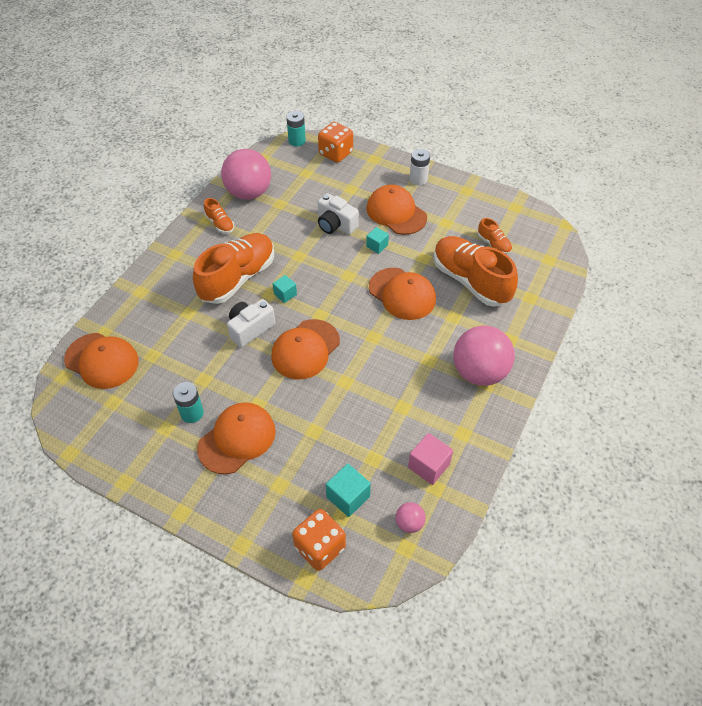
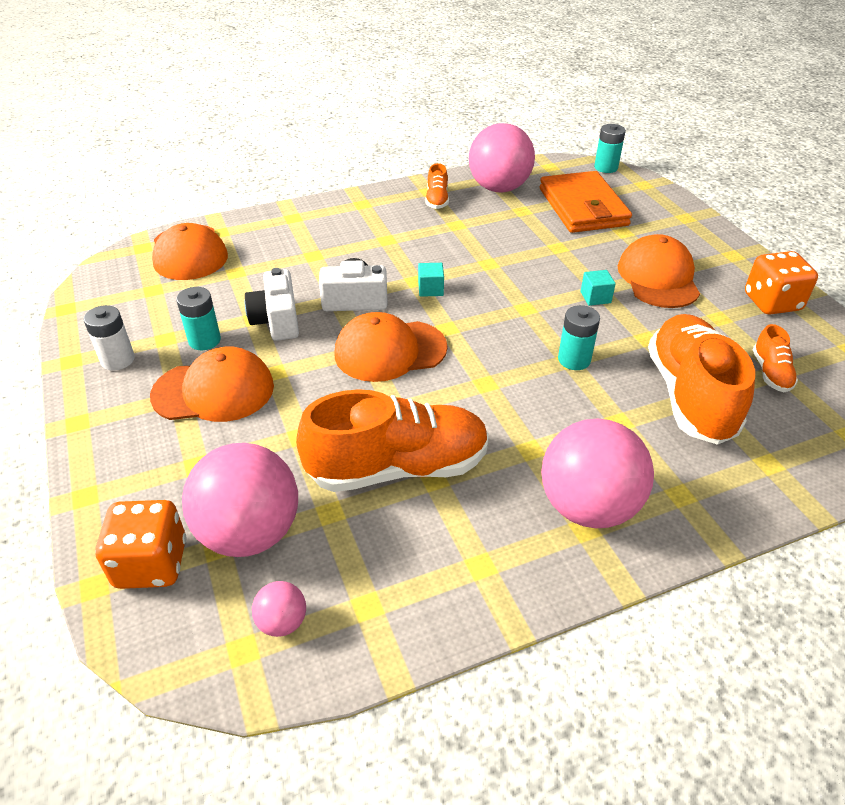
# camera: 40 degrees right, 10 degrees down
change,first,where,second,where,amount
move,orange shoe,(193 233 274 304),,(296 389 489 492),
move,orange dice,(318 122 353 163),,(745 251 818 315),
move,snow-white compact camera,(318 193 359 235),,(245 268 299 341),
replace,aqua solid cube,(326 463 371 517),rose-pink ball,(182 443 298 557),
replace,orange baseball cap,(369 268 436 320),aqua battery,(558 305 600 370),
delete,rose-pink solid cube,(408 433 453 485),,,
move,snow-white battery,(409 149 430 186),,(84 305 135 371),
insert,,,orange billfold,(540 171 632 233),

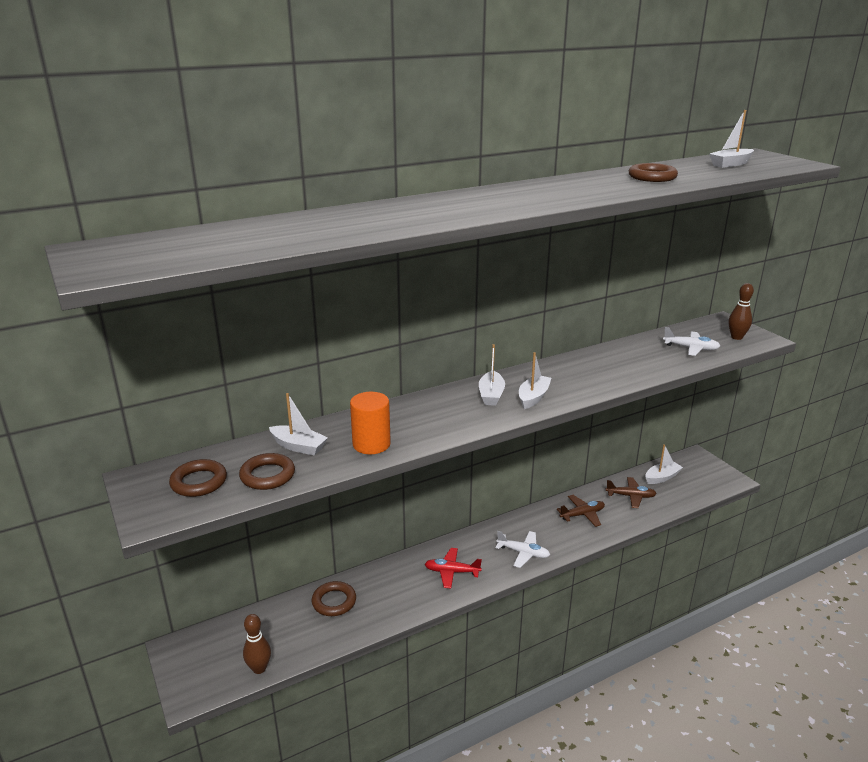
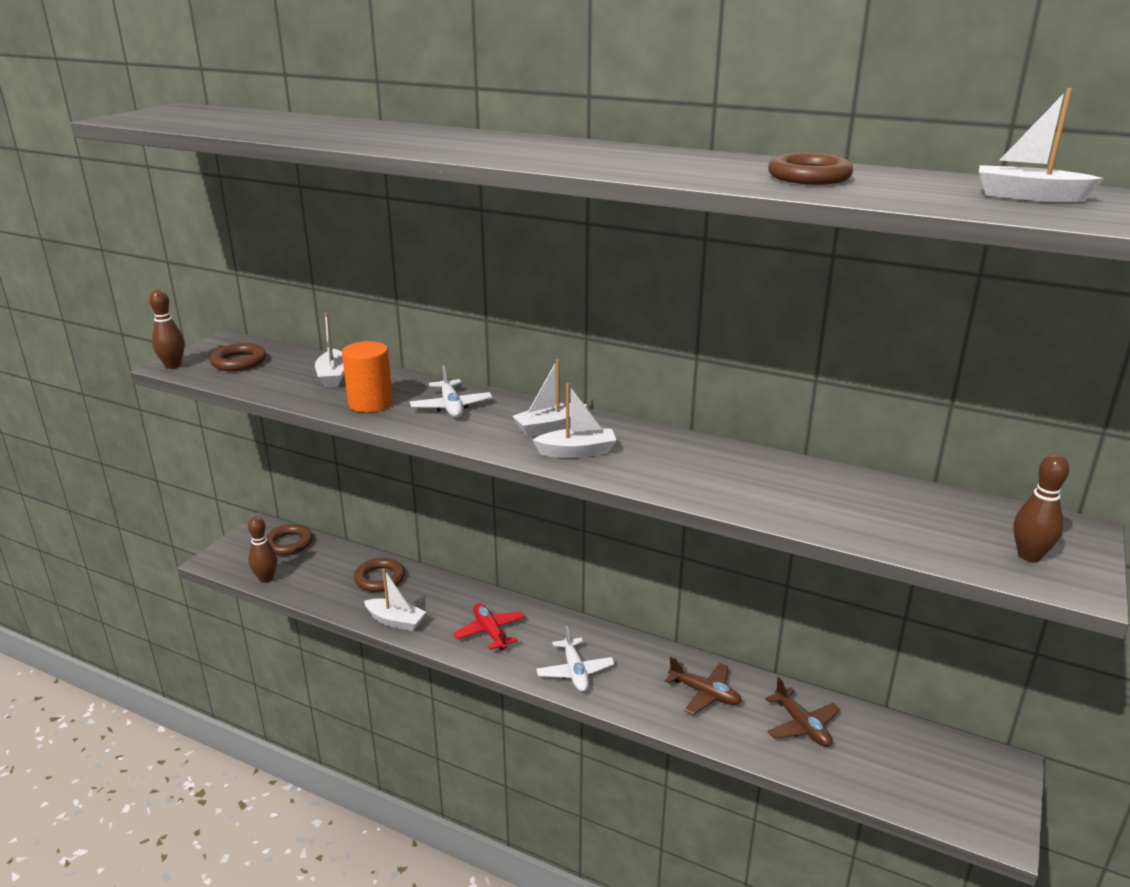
# camera: 55 degrees right, 0 degrees up
change,first,where,second,where,amount
move,dark brown ring,(239 453 295 490),,(265 524 313 555),
move,snow-white sailboat,(646 444 683 484),,(364 568 426 631),
move,snow-white toy plane,(663 327 720 356),,(410 365 492 418),
insert,,,dark brown bowling pin,(149 289 185 369),

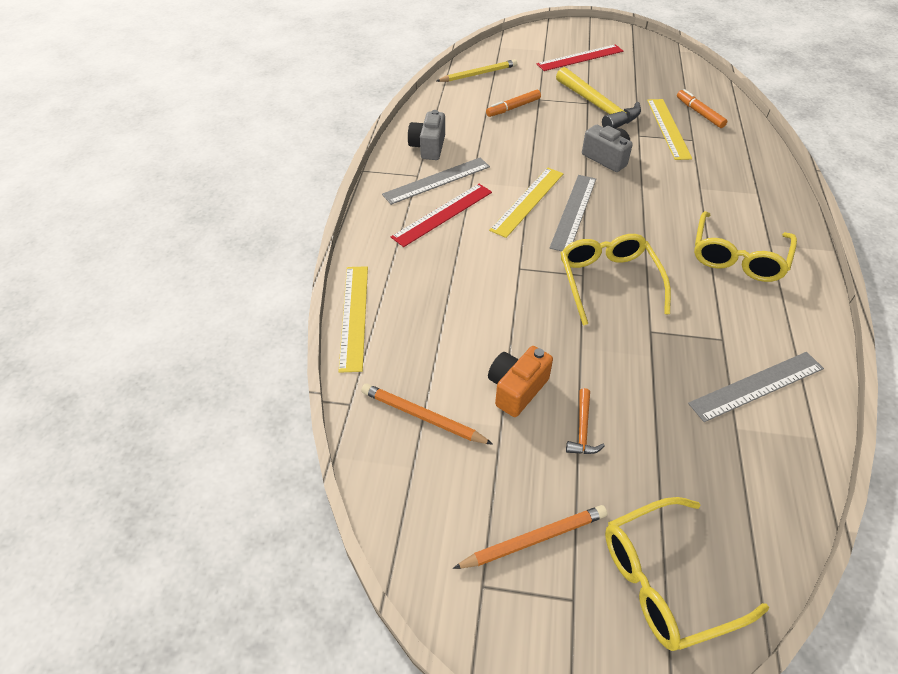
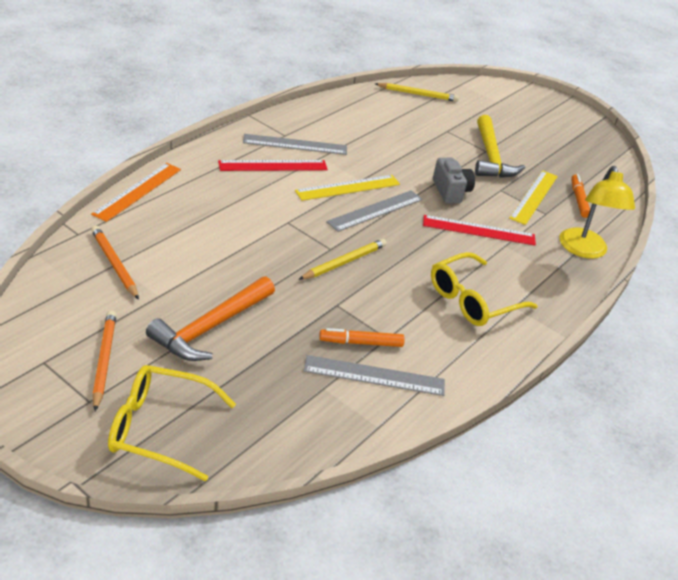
# camera: 25 degrees right, 10 degrees down
change,first,where,second,where,amount
recolor,yellow straightedge,(338 266 368 373),orange straightedge,(91 163 181 222),
delete,grey compact camera,(408 110 445 160),,,
rotate,orange wooden pencil,(453 505 607 569),,(92 310 117 411),105 degrees counterclockwise
move,orange marker,(486 90 541 117),,(319 328 405 347),
delete,orange compact camera,(488 346 553 417),,,
move,crimson straightedge,(537 44 623 71),,(423 215 536 246),
replace,yellow eyeglasses,(561 234 671 325),yellow wooden pencil,(298 239 387 280),
resize,orange claw hammer,(566 388 605 454),,(146 276 275 361),x2.18
insert,,,yellow lamp,(560 166 635 259),

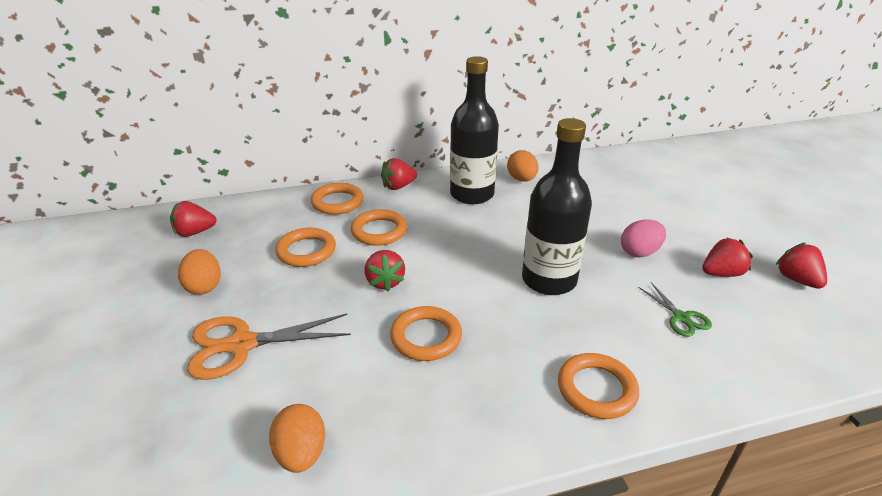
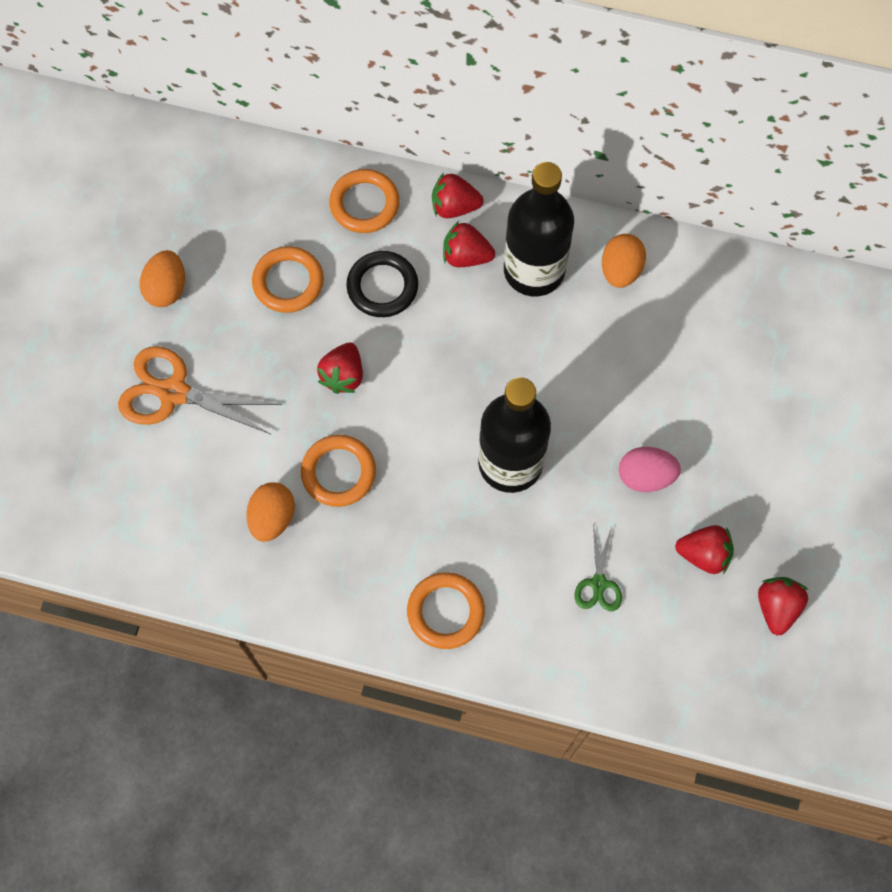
# camera: 30 degrees right, 35 degrees up
change,first,where,second,where,amount
move,crimson toy strawberry,(170 201 217 237),,(443 221 495 267),
move,orange egg,(269 404 325 473),,(247 482 295 542),
recolor,orange ring,(351 209 407 246),ebony ring,(346 251 418 317),

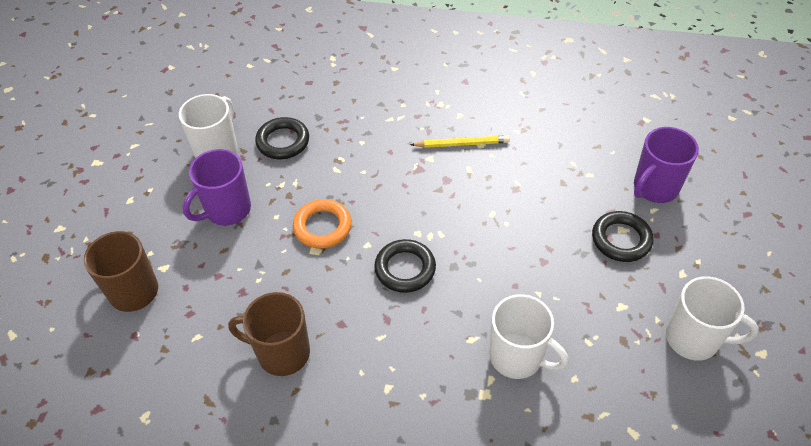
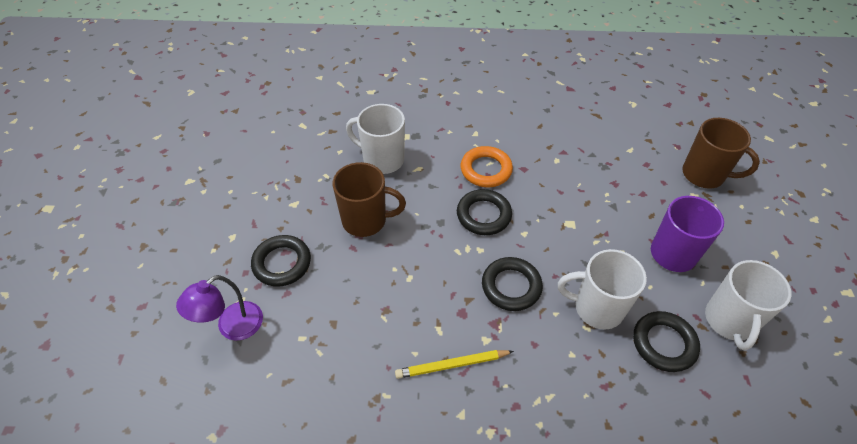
# camera: 170 degrees right, 0 degrees up
change,first,where,second,where,amount
move,dark brown coffee mug,(228 292 310 376),,(332 162 406 237),
move,orange ring,(293 199 352 249),,(461 146 513 187),
replace,violet coffee mug,(634 127 699 203),violet lamp,(176 275 263 341),
move,snow-white coffee mug,(666 276 759 361),,(558 249 647 330),
insert,,,ebony ring,(482 257 543 311),

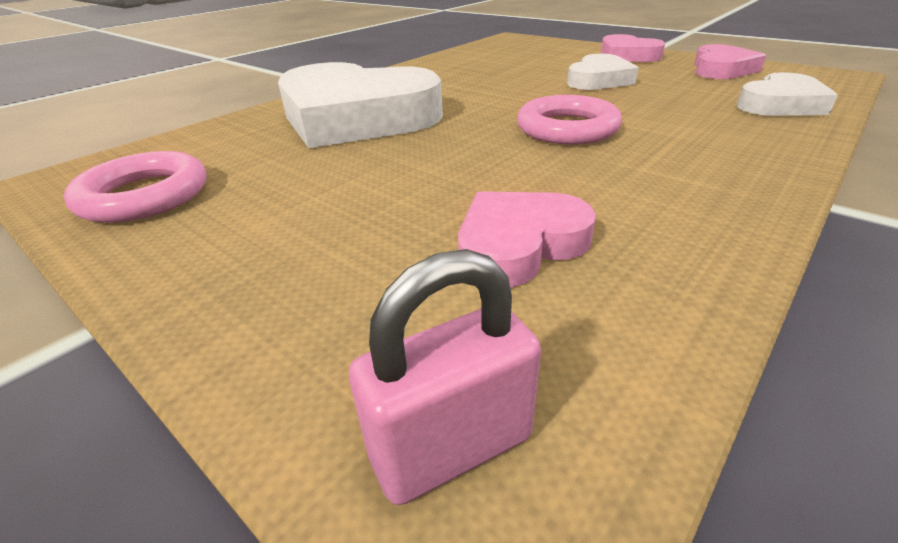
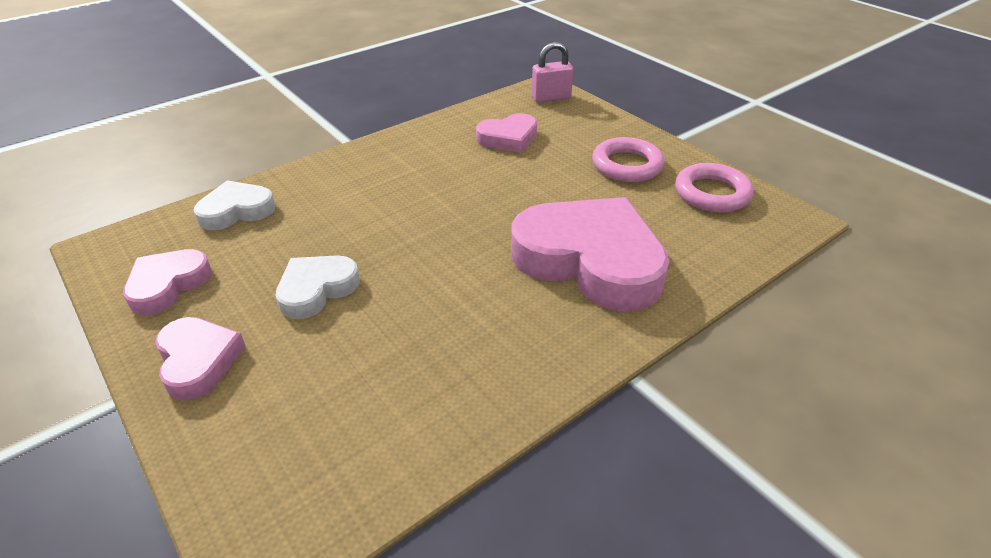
# camera: 170 degrees left, 5 degrees up
change,first,where,second,where,amount
recolor,snow-white love heart,(278 62 443 148),rose-pink love heart,(511 197 669 311),
move,rose-pink ring,(517 95 622 145),,(592 137 664 182),

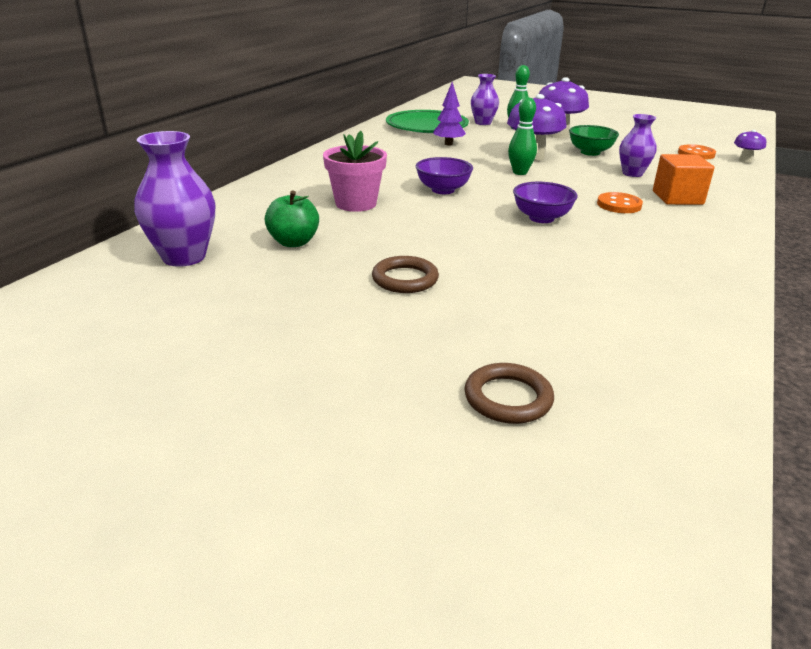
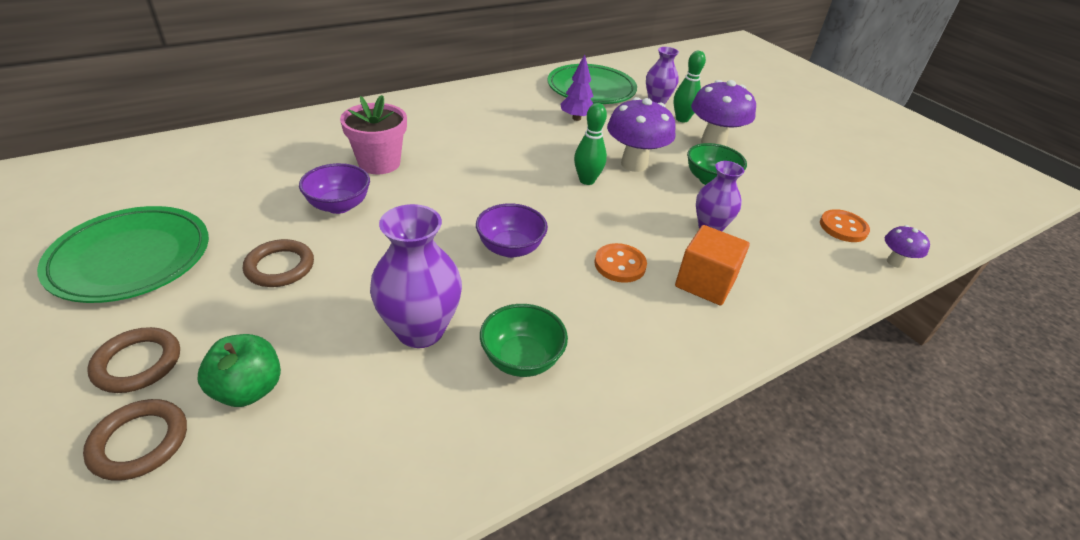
# camera: 30 degrees right, 10 degrees up
change,first,where,second,where,amount
move,violet vase,(134 131 215 267),,(370 204 462 348),
move,leaf-green apple fruit,(265 190 319 247),,(198 334 281 407),
move,violet bowl,(416 157 473 194),,(299 163 370 214),
insert,,,leaf-green flat dish,(37 206 209 303),
insert,,,dark brown ring,(87 327 180 393),
insert,,,leaf-green bowl,(480 304 568 377),

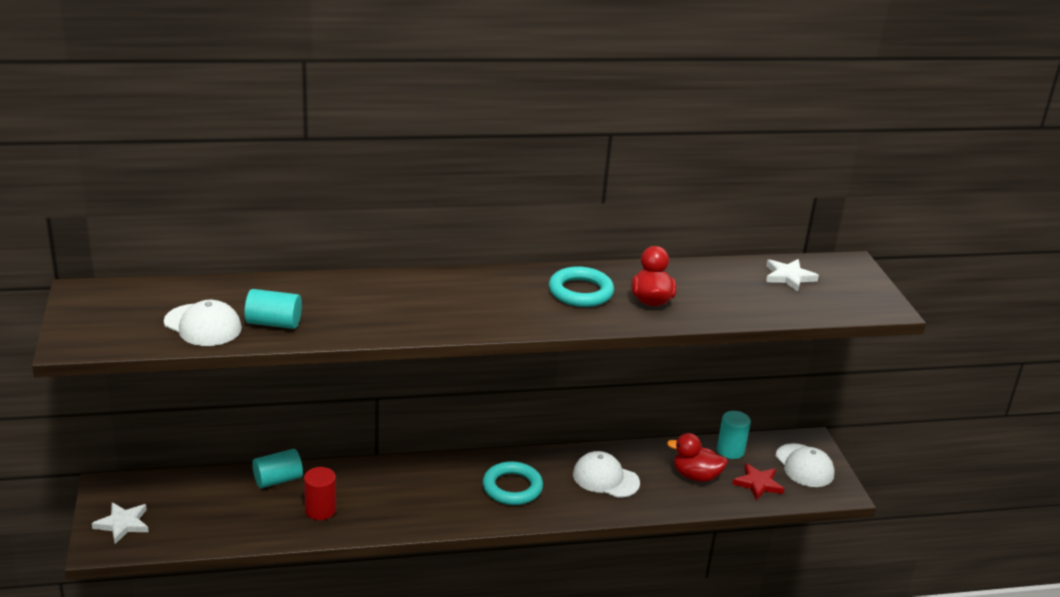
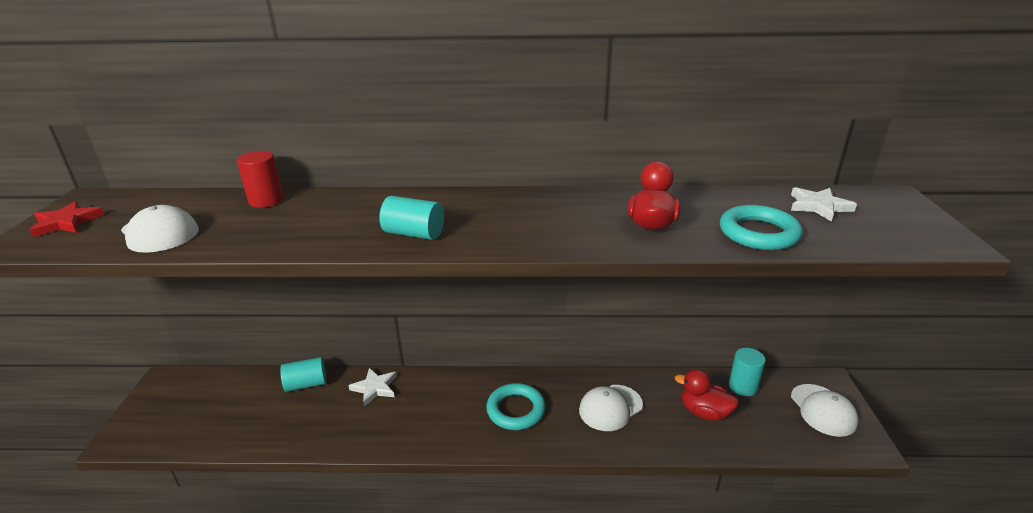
# camera: 15 degrees right, 0 degrees up
change,first,where,second,where,amount
move,snow-white star shape,(92 502 149 544),,(348 368 397 406),
move,aqua solid cylinder,(244 289 302 329),,(379 196 444 240),
move,crimson solid cylinder,(304 467 336 520),,(237 151 284 208),
move,aqua ring,(549 266 614 307),,(720 205 802 250),
rotate,snow-white baseball cap,(573 451 640 498),,(579 385 643 431),75 degrees counterclockwise
move,crimson star shape,(732 463 784 501),,(30 201 104 237),

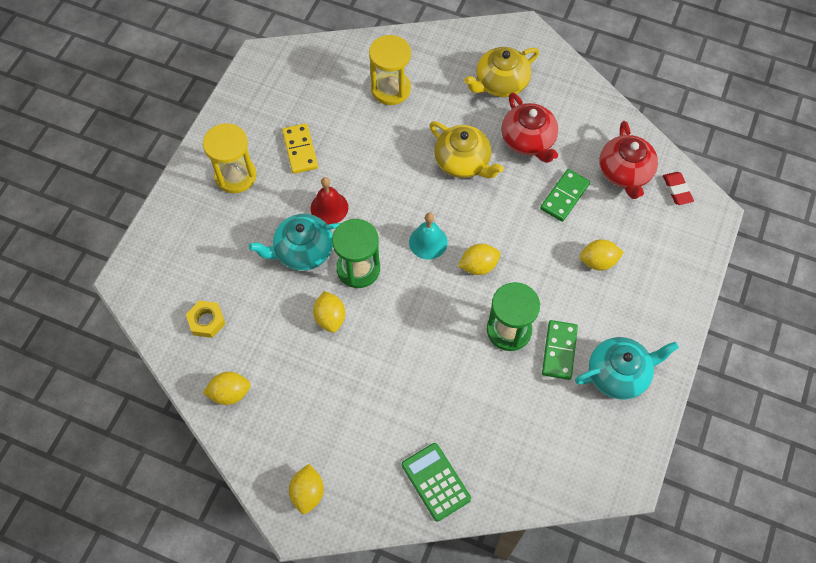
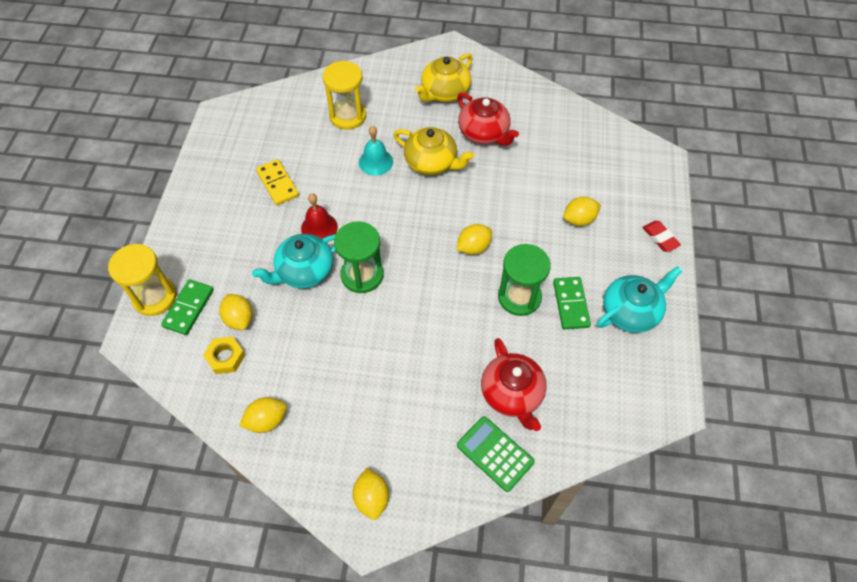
# camera: 15 degrees left, 5 degrees down
change,first,where,second,where,amount
move,yellow sand timer,(203 123 257 193),,(108 244 177 316),
move,yellow toy lemon,(313 291 345 333),,(219 294 253 330),
move,aqua bell,(409 213 448 259),,(359 126 393 176),
move,leaf-green domino,(540 169 590 222),,(161 279 214 335),
move,crimson tea pot,(599 121 658 199),,(481 338 547 431),
move,crimson eraser,(663 172 694 205),,(642 221 681 252),

